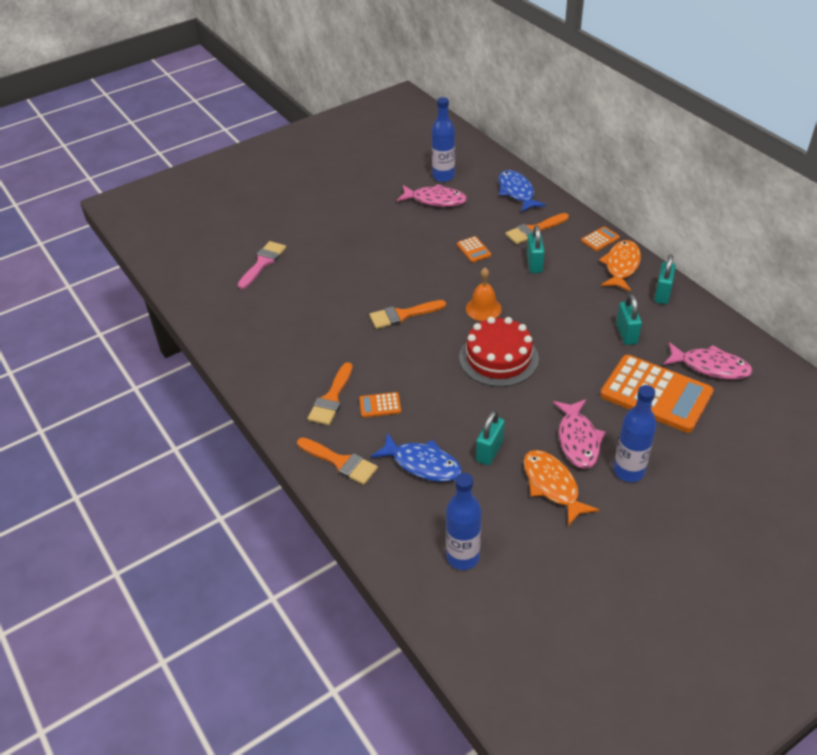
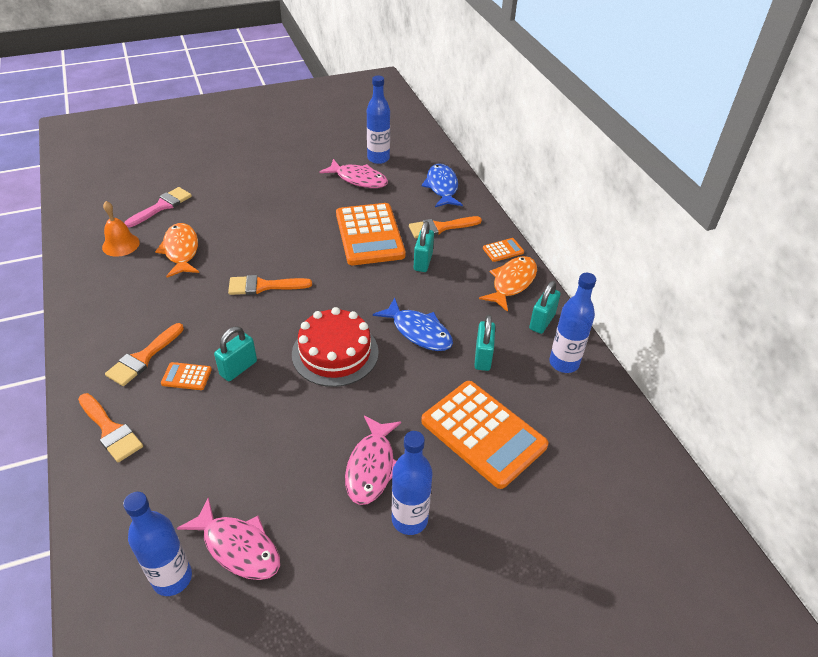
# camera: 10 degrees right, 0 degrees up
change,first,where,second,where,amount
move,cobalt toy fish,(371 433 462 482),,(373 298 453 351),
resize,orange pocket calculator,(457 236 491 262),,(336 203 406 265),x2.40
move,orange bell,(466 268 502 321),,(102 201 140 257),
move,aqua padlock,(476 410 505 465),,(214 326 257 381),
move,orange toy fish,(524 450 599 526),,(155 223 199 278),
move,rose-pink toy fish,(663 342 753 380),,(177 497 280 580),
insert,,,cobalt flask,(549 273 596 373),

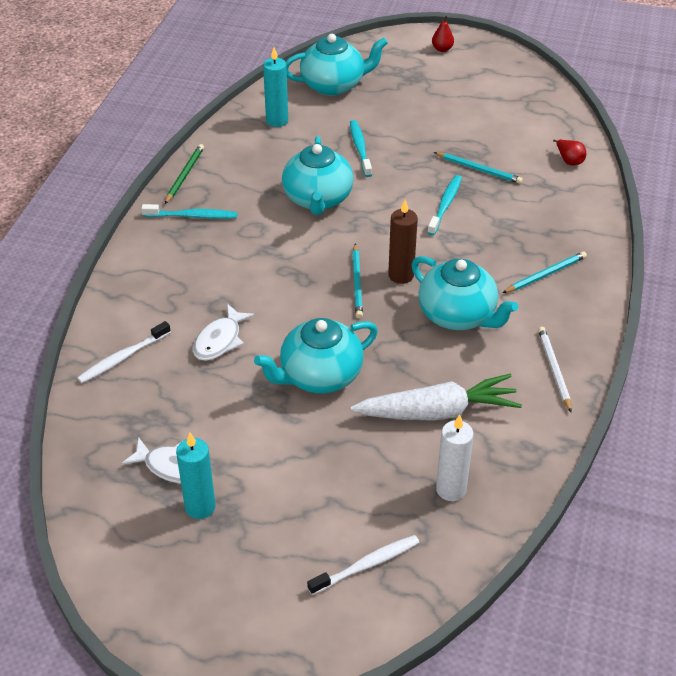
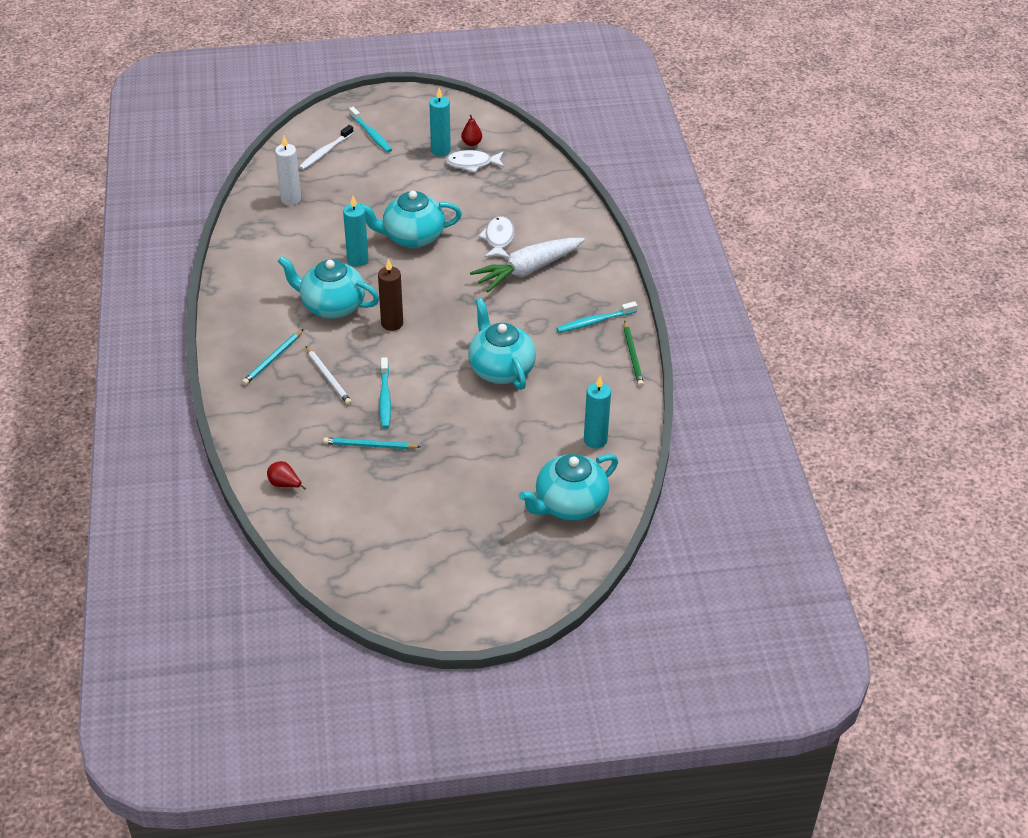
# camera: 155 degrees right, 0 degrees up
change,first,where,second,where,amount
delete,snow-white dental brush,(77 321 171 383),,,
rotate,aqua tea pot,(254 318 378 394),,(360 191 462 248),135 degrees counterclockwise
move,aqua dental brush,(350 120 372 177),,(349 107 392 153),
move,snow-white carrot,(350 374 522 421),,(470 238 584 292),
delete,aqua wooden pencil,(352 244 363 318),,,
move,crimson pear,(432 16 454 52),,(461 115 482 146),
move,snow-white wooden pencil,(538 327 572 412),,(305 346 352 405),
insert,,,aqua wax candle,(343 196 369 267),

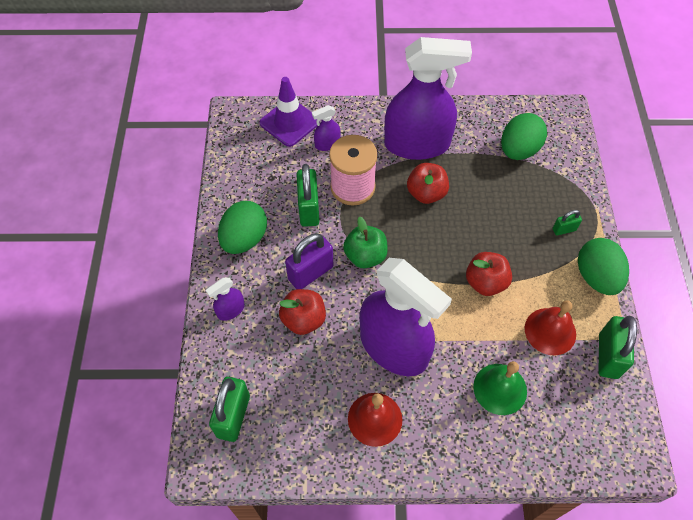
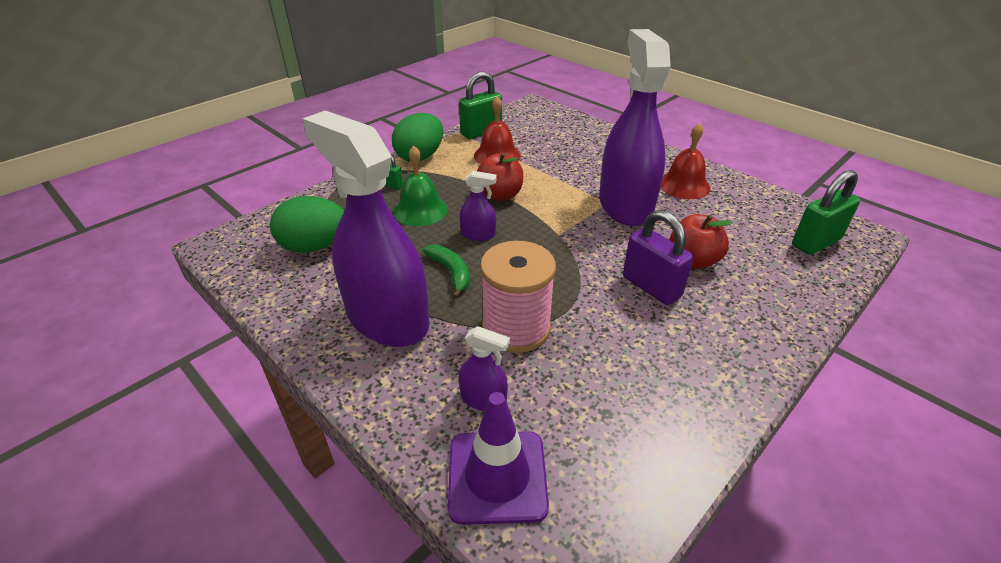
# camera: 135 degrees left, 20 degrees down
change,first,where,second,where,amount
move,violet spray cleaner,(206 277 245 321),,(460 171 497 241),
delete,leaf-green egg,(218 201 267 254),,,
rotate,violet padlock,(285 233 333 289),,(623 210 694 305),45 degrees clockwise
delete,leaf-green padlock,(296 164 320 227),,,
delete,leaf-green apple fruit,(343 216 388 268),,,
replace,crimson apple fruit,(407 163 449 204),leaf-green banana,(423 245 470 299),
move,leaf-green bell,(473 361 527 415),,(393 145 448 226),

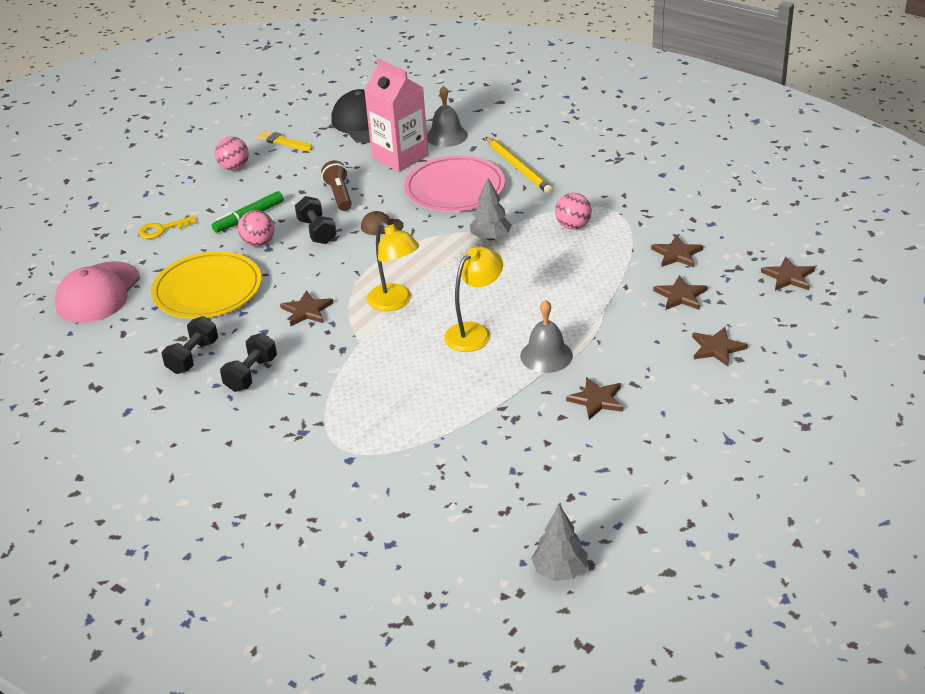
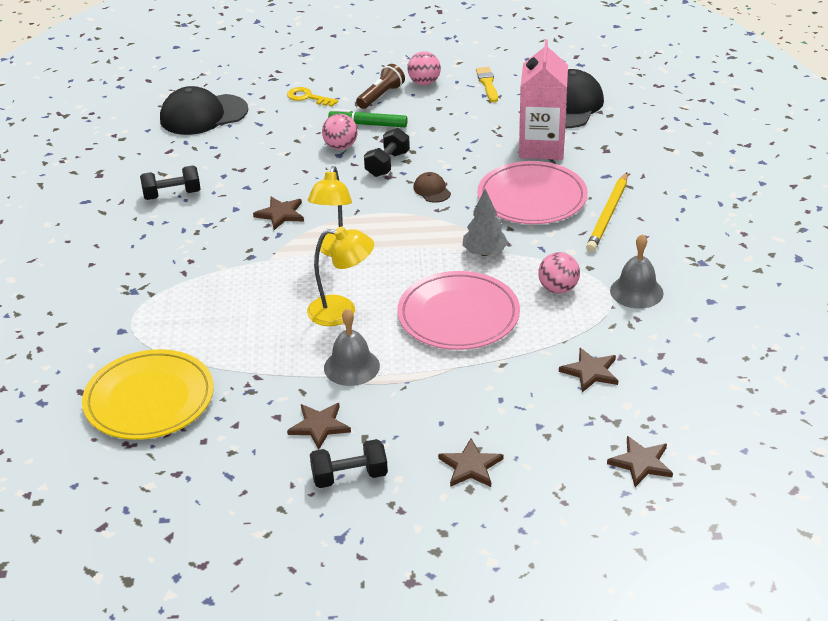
# camera: 50 degrees right, 0 degrees up
change,first,where,second,where,amount
recolor,rose-pink baseball cap,(54 261 140 323),ebony baseball cap,(160 86 248 135),
move,yellow flat dish,(151 251 262 319),,(82 349 214 440),
move,ebony hand weight,(220 333 277 392),,(310 439 388 488),
move,dark brown flashlight,(321 160 352 211),,(356 64 405 109),
move,grey bell,(427 86 468 147),,(610 234 664 309),
delete,grey toy tree,(531 505 588 581),,,
delete,dark brown star shape,(653 275 708 310),,,
insert,,,rose-pink flat dish,(397 271 520 350),

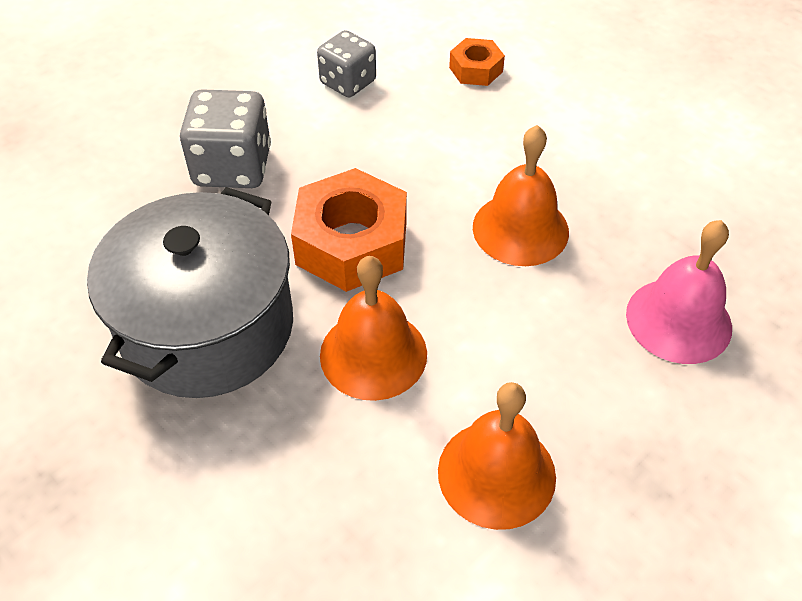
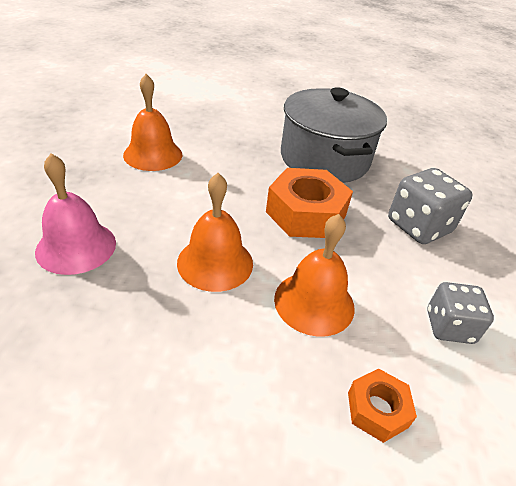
# camera: 140 degrees right, 10 degrees down
change,first,where,second,where,amount
move,orange bell,(320 256 427 401),,(274 214 355 337),

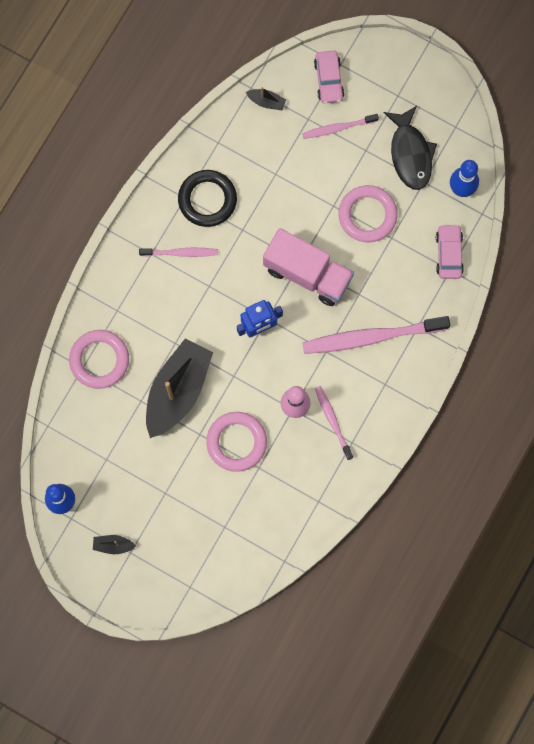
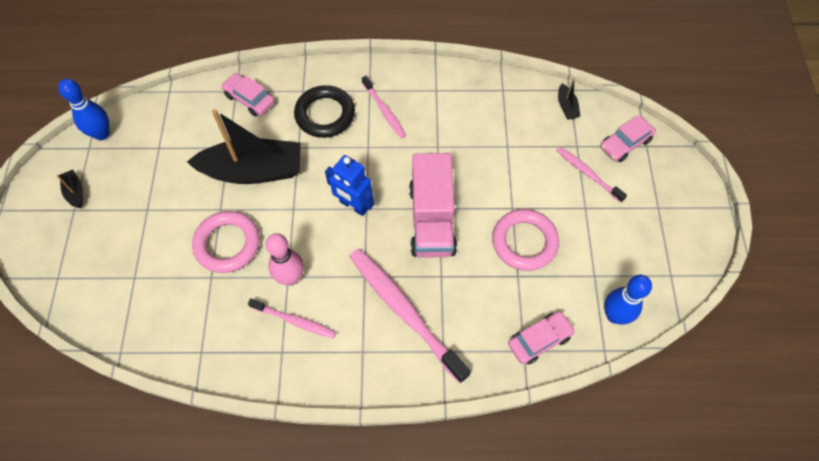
# camera: 60 degrees right, 15 degrees down
change,first,where,second,where,amount
replace,rose-pink ring,(69 330 129 389),rose-pink car,(221 73 275 117),
move,ebony ring,(178 170 237 227),,(294 85 355 138),
rotate,rose-pink dental brush,(315 386 353 460),,(248 298 336 339),75 degrees clockwise
delete,ebony toy fish,(384 106 437 190),,,

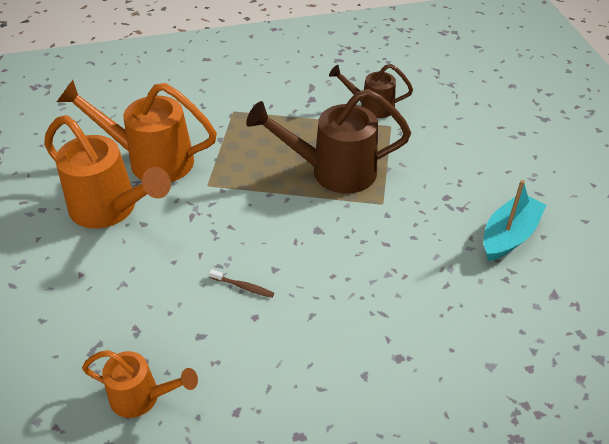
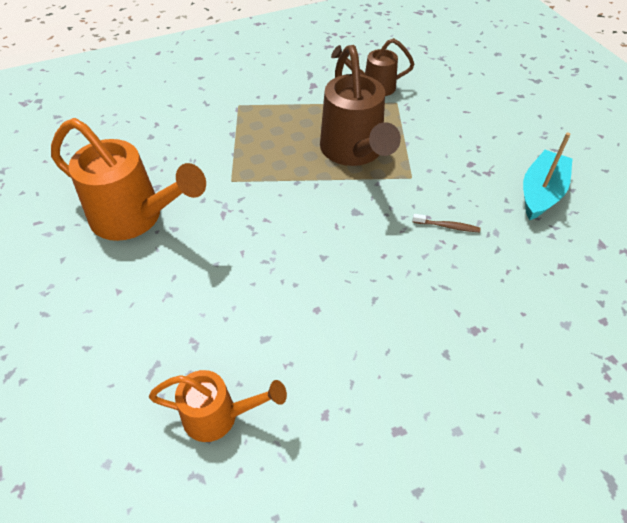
# camera: 10 degrees left, 5 degrees up
change,first,where,second,where,amount
delete,orange watering can,(57 80 217 182),,,
move,dark brown dental brush,(209 269 274 298),,(412 214 481 232),
rotate,dark brown watering can,(246 89 411 194),,(320 45 401 166),90 degrees counterclockwise

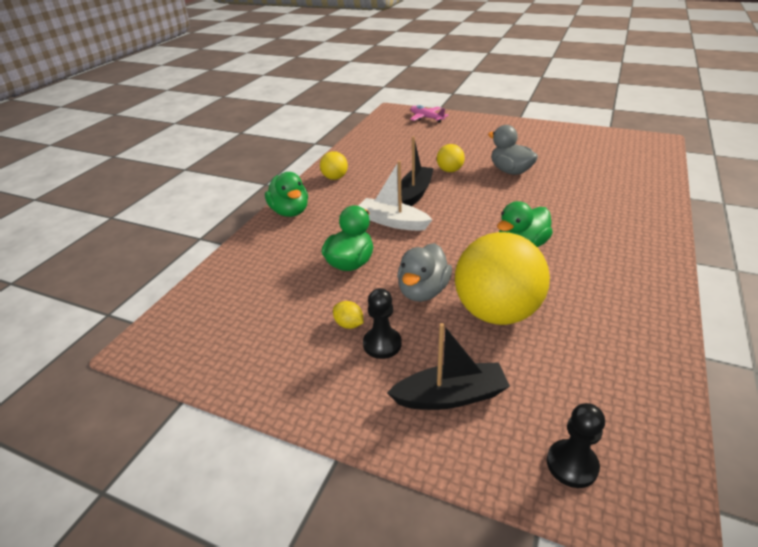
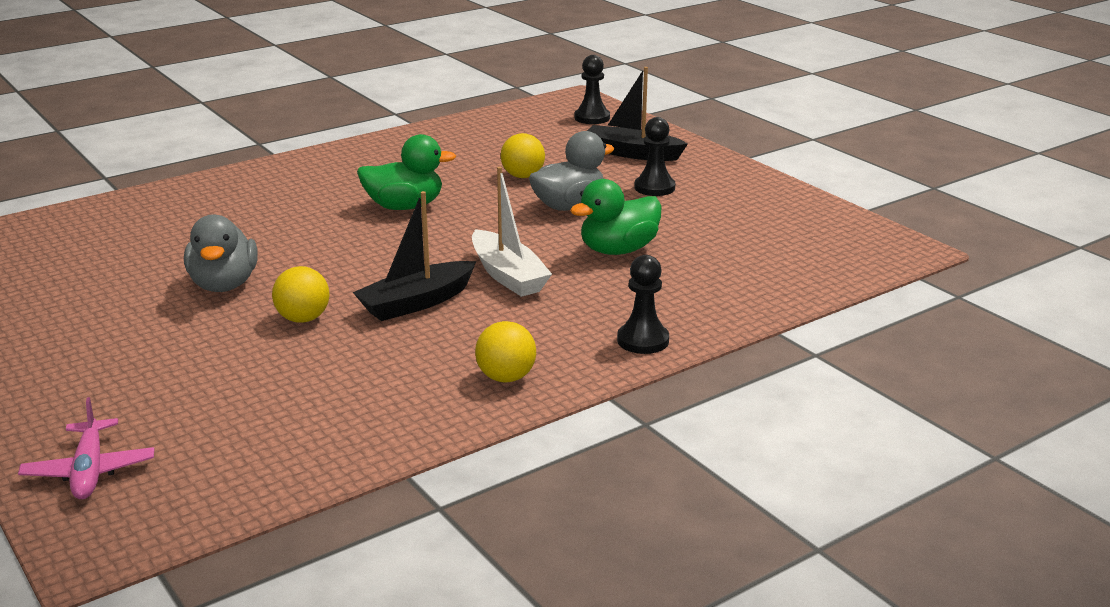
# camera: 150 degrees left, 10 degrees down
change,first,where,second,where,amount
replace,leaf-green rubber duck,(265 172 308 217),ebony chess pawn,(617 255 669 354),
delete,yellow toy lemon,(333 301 364 329),,,
resize,yellow ball,(455 232 550 325),,(500 133 545 178),x0.46

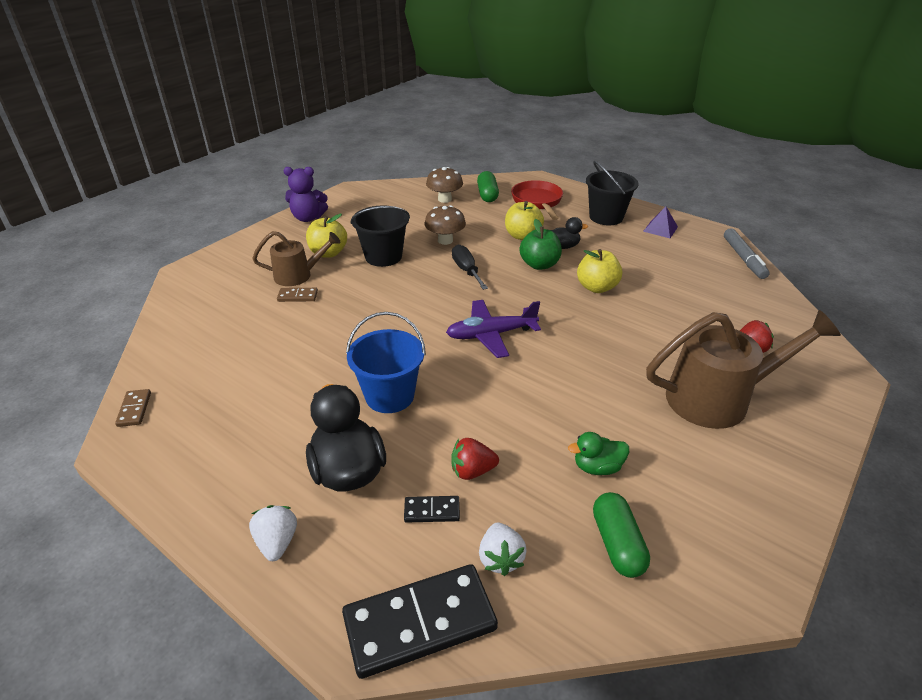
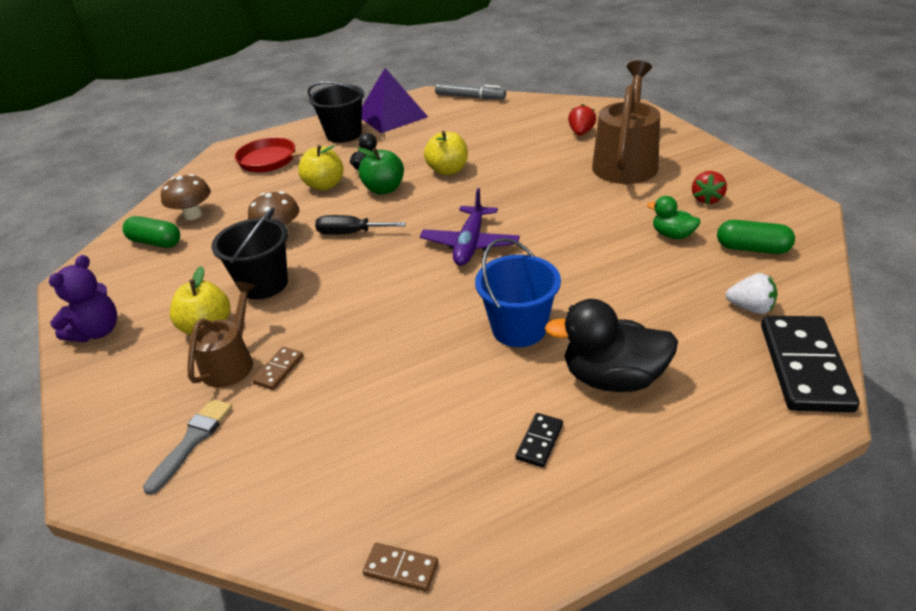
# camera: 60 degrees left, 0 degrees up
change,first,where,second,where,amount
delete,snow-white toy strawberry,(249 505 297 561),,,
move,ebony domino,(404 496 460 523),,(516 413 563 468),
move,crimson toy strawberry,(451 438 499 480),,(692 171 727 205),
move,leaf-green pill shape,(477 171 499 202),,(123 216 180 248),
rotate,leaf-green rubber duck,(568 432 629 475),,(647 196 701 239),105 degrees clockwise
resize,violet solid pyramid,(643 206 678 238),,(362 68 428 133),x1.96
insert,,,grey brush,(143 399 232 495),

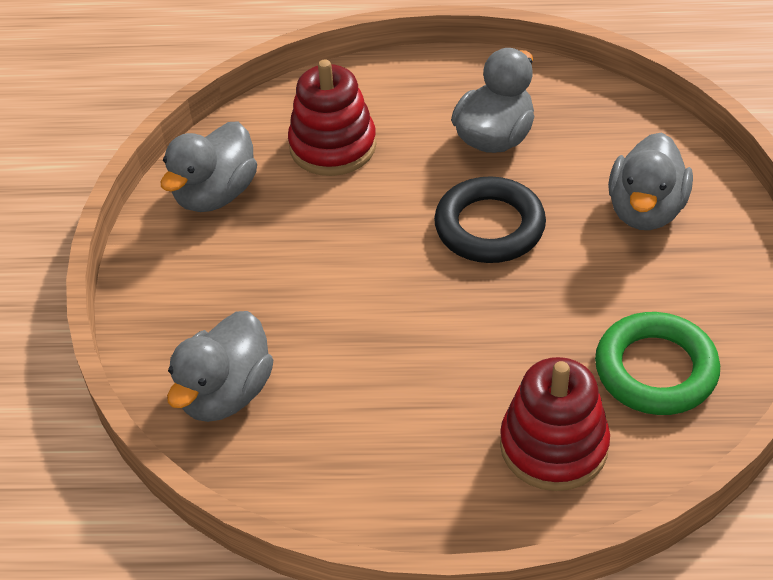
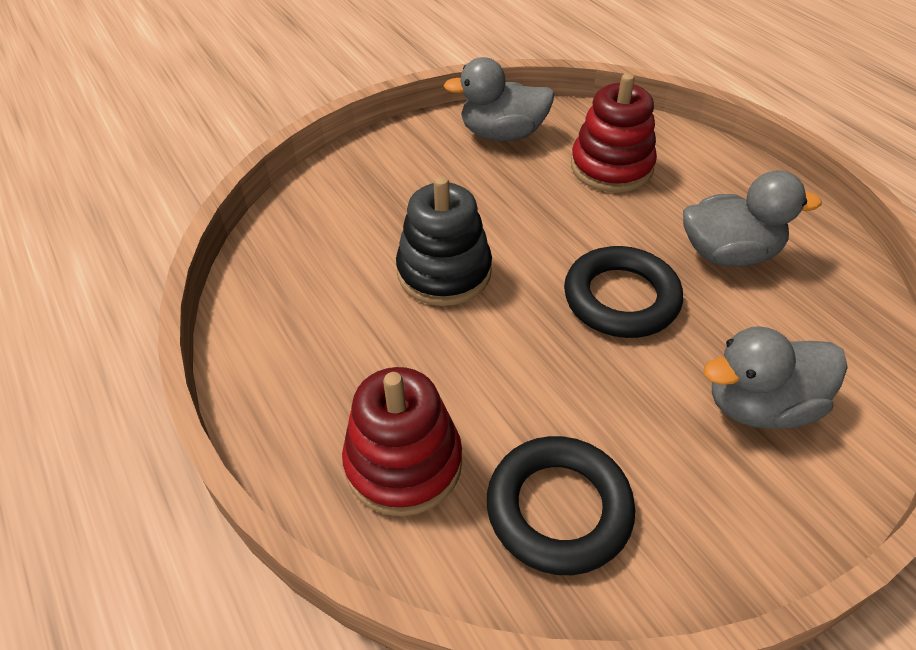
# camera: 55 degrees right, 0 degrees up
change,first,where,second,where,amount
delete,grey rubber duck,(167 311 273 422),,,
recolor,leaf-green ring,(595 312 720 415),ebony ring,(487 436 635 575),
insert,,,ebony stacking toy,(396 176 492 306),

